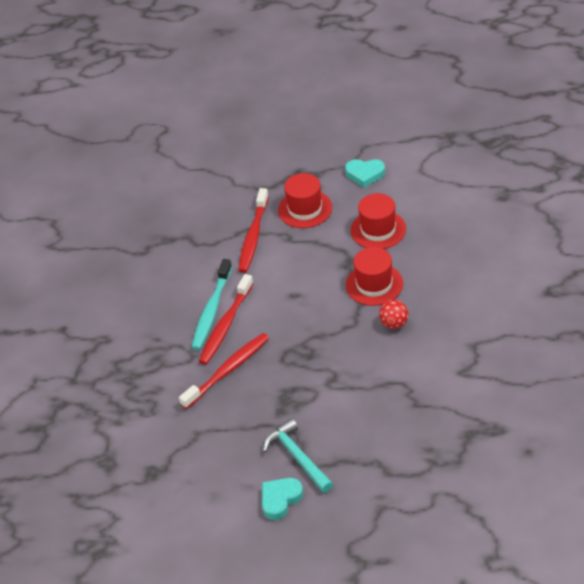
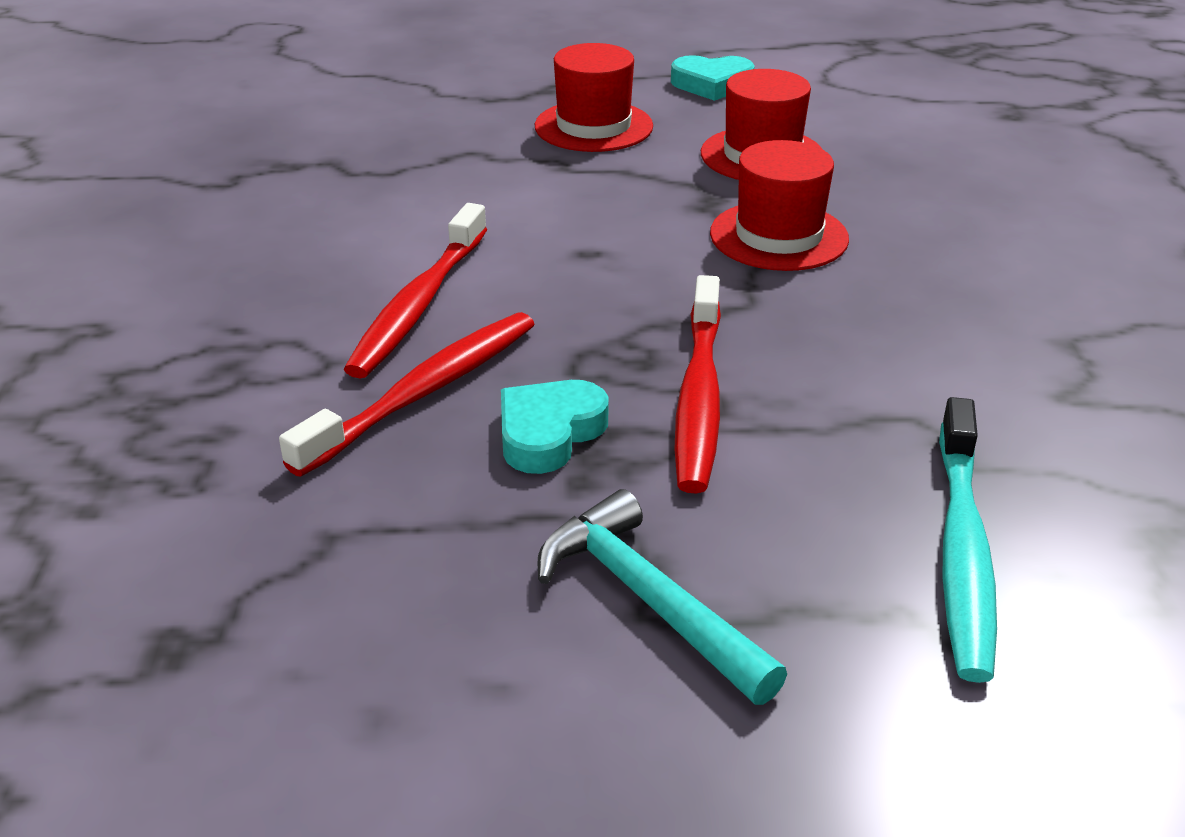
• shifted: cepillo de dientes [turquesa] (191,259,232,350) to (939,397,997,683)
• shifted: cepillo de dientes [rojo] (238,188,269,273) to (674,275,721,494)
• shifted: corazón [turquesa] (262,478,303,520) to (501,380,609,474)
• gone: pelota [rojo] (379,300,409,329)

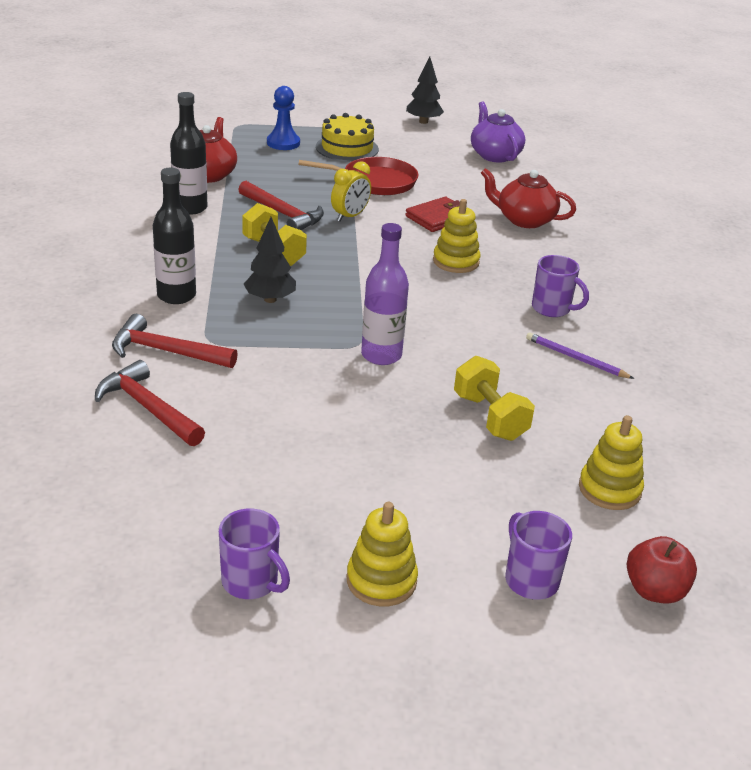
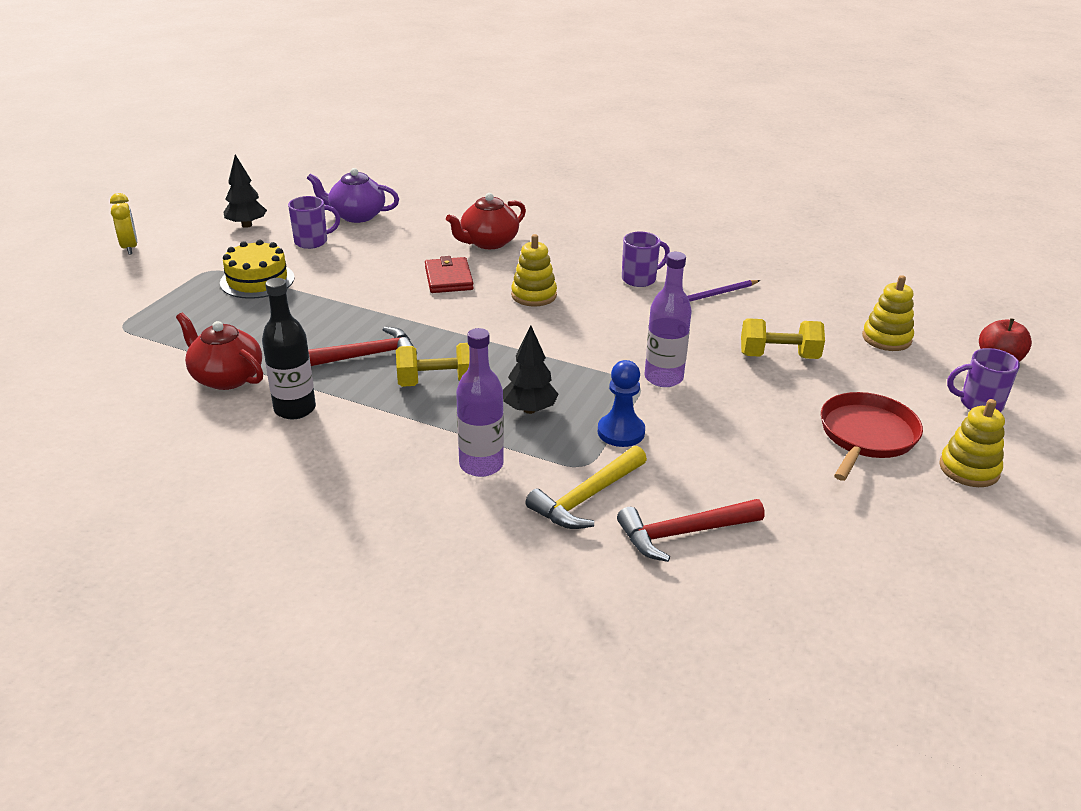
• repainted: martillo [rojo] (112,314,238,368) to martillo [amarillo] (525,446,647,529)
• repainted: botella [negro] (153,168,196,304) to botella [morado] (456,328,504,477)
• shifted: taza [morado] (219,509,290,599) to (288,196,340,249)
• shifted: peón [azul] (267,86,300,150) to (598,360,645,447)
• shifted: sartén [rojo] (298,157,418,195) to (821,392,923,481)
• shifted: despertador [amarillo] (331,161,371,221) to (110,193,137,255)

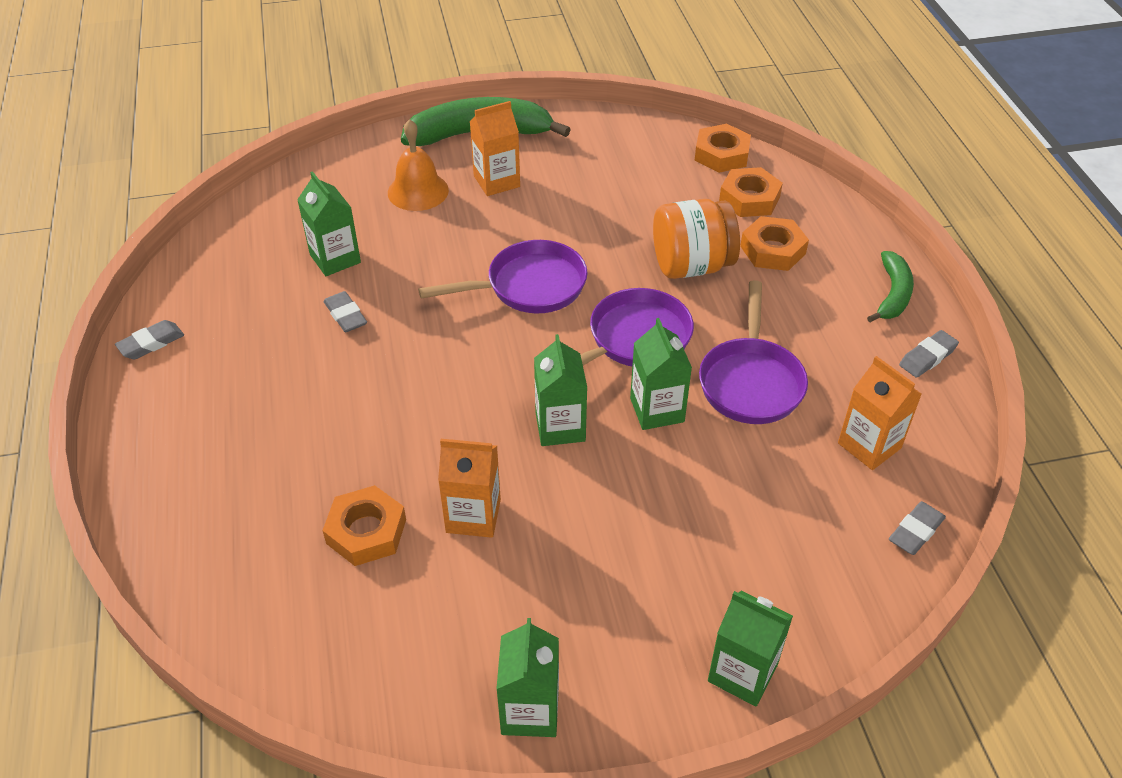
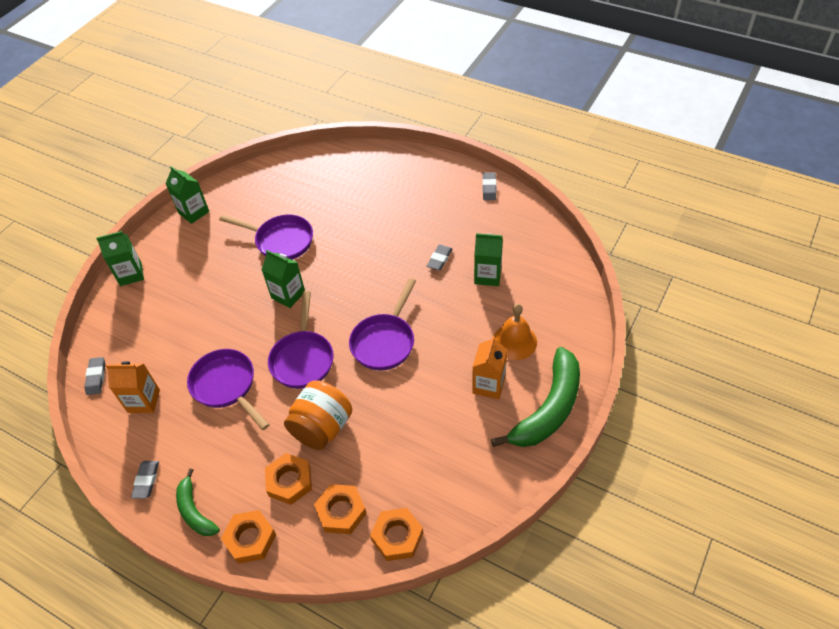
• shifted: tuerca [naranja] (322,485,406,566) to (221,510,276,564)
• rotated: goma de borrar [gris] (324,291,367,332) = (427,244,453,271) 75 degrees counterclockwise
• swapped: cartón de leche [naranja] (438,439,501,538) to sartén [morado] (219,214,313,260)
• gone: cartón de leche [verde] (630,318,692,430)

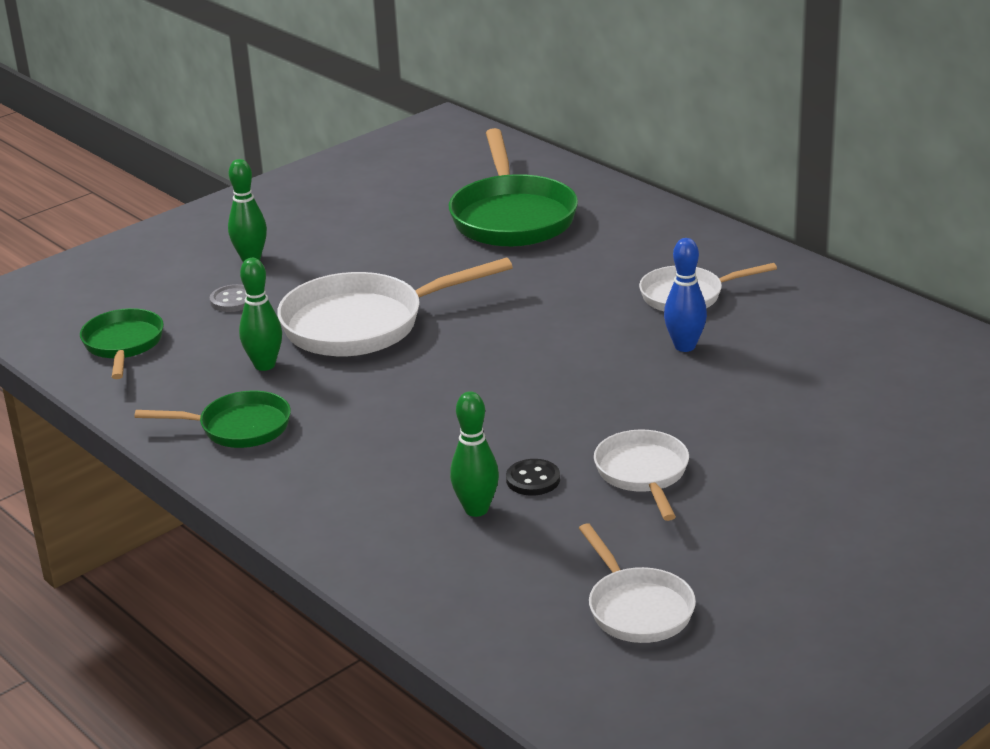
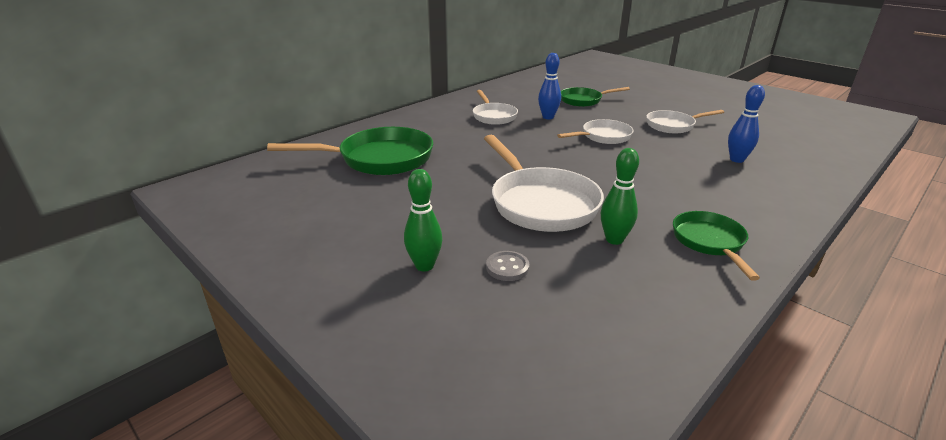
• shifted: sartén [verde] (80,308,164,379) to (561,87,630,107)
• repainted: bolo [verde] (450,391,499,517) to bolo [azul] (728,85,765,163)
• gone: botón [negro] (506,459,560,496)
• shifted: sartén [blanco] (579,523,696,643) to (557,119,634,144)

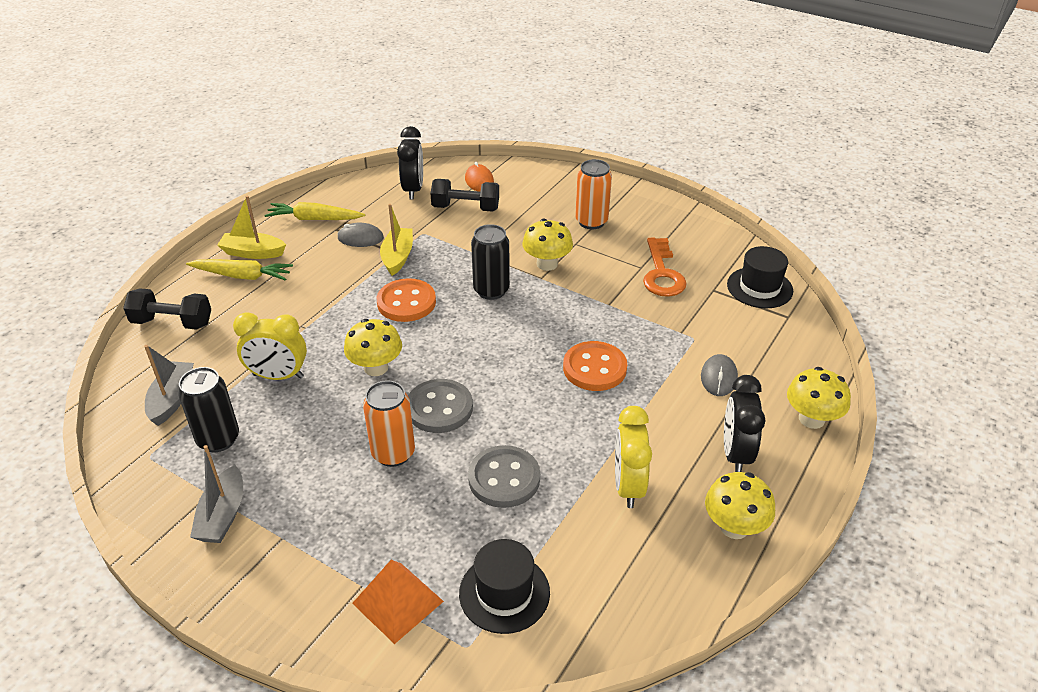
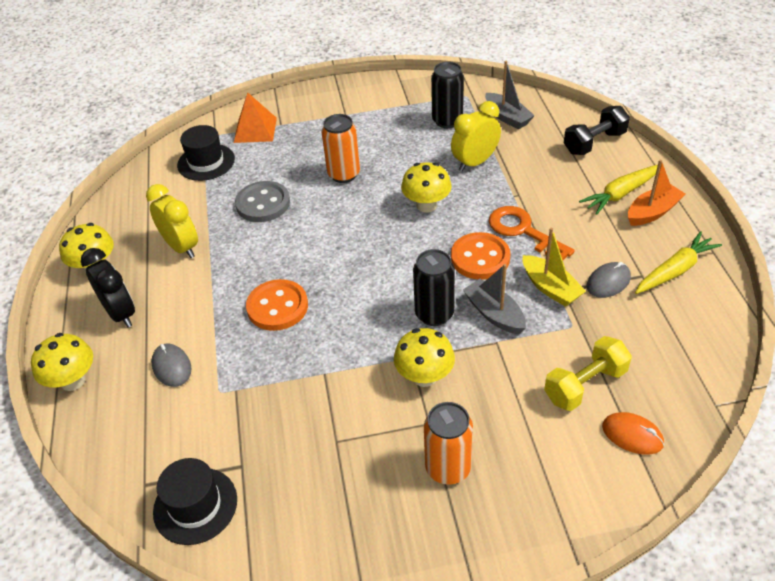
• shifted: barco [gris] (190,445,243,543) to (463,264,526,334)
• repainted: barco [amarillo] (217,196,286,259) to barco [naranja] (628,160,685,226)
• gone: despertador [negro] (397,126,423,199)
• gone: botón [gris] (408,379,473,433)
• repainted: mancuerna [negro] (430,179,499,212) to mancuerna [amarillo] (544,336,632,411)
• shifted: llave [naranja] (643,237,687,297) to (489,206,575,260)

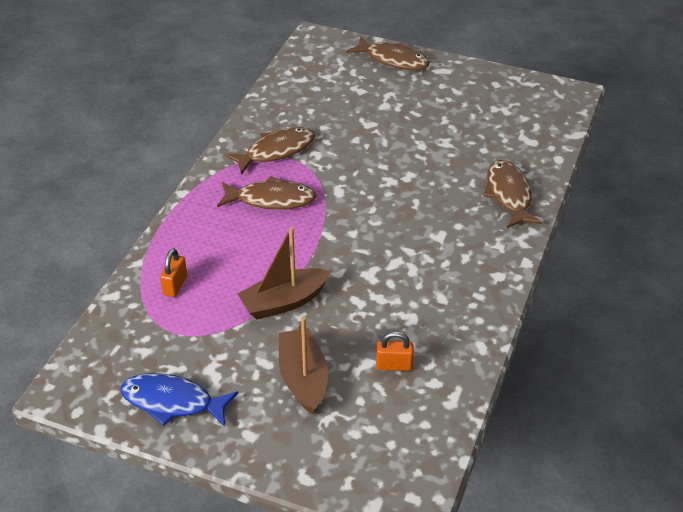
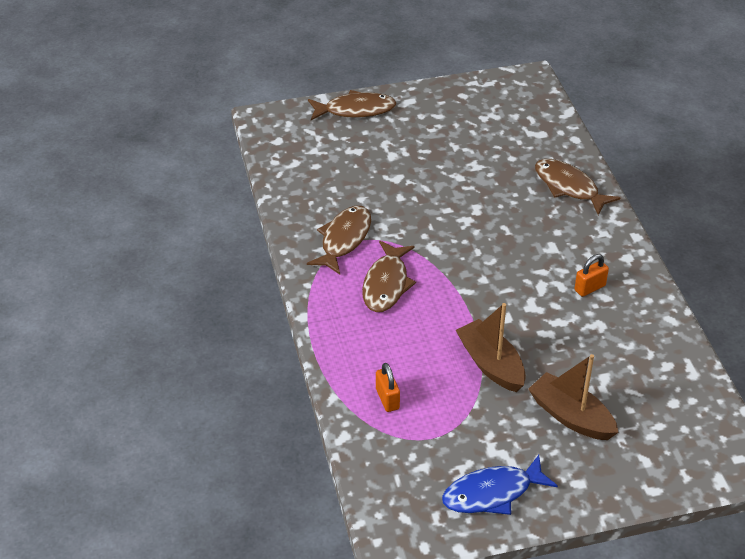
• rotated: pez [marrón] (217,176,316,210) = (362,241,416,312) 135 degrees clockwise
• rotated: barco [marrón] (237,227,331,320) = (456,303,526,392) 120 degrees clockwise
• shifted: candado [naranja] (376,331,414,371) to (574,254,609,297)

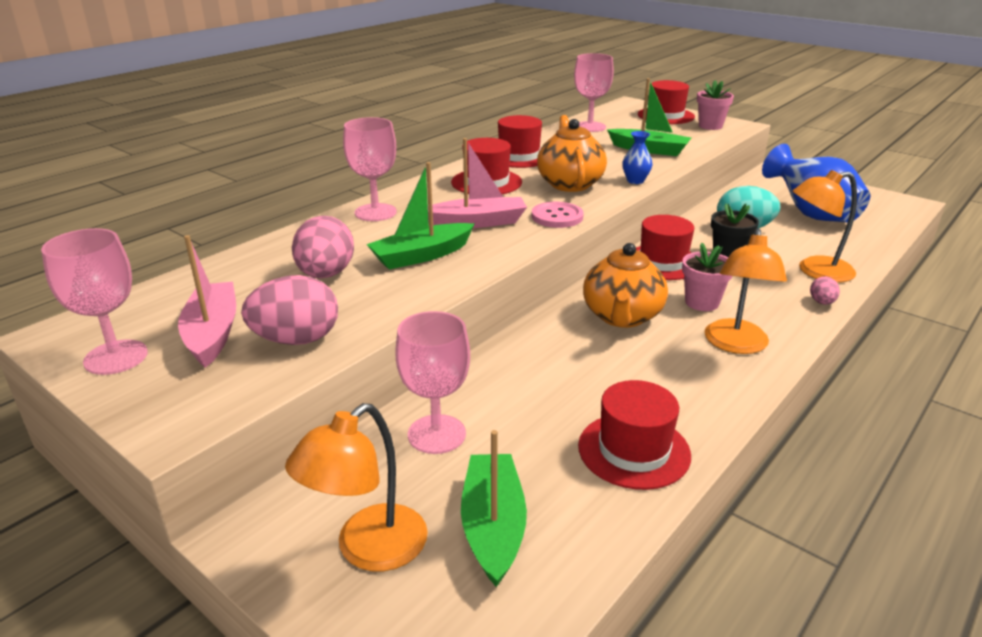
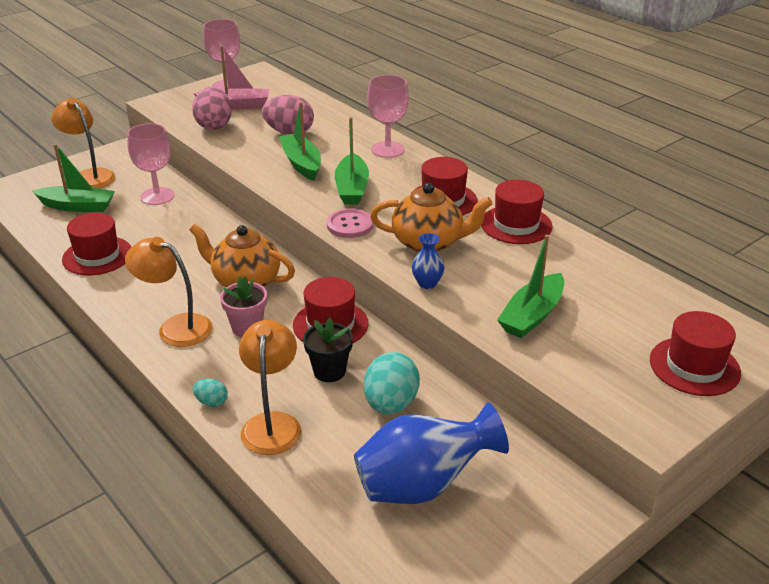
• repainted: barco [rosa] (428,138,527,228) to barco [verde] (335,117,369,205)
• gone: copa [rosa] (574,53,614,132)
• gone: maceta [rosa] (697,80,734,130)
• repainted: huevo [rosa] (810,276,840,305) to huevo [turquesa] (193,379,228,407)

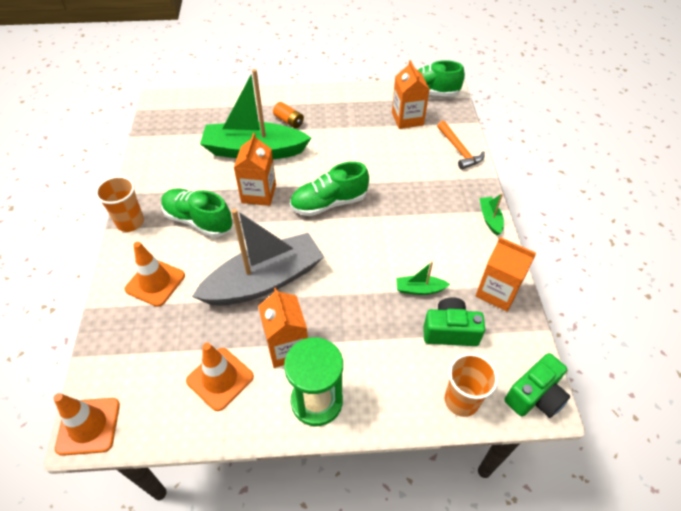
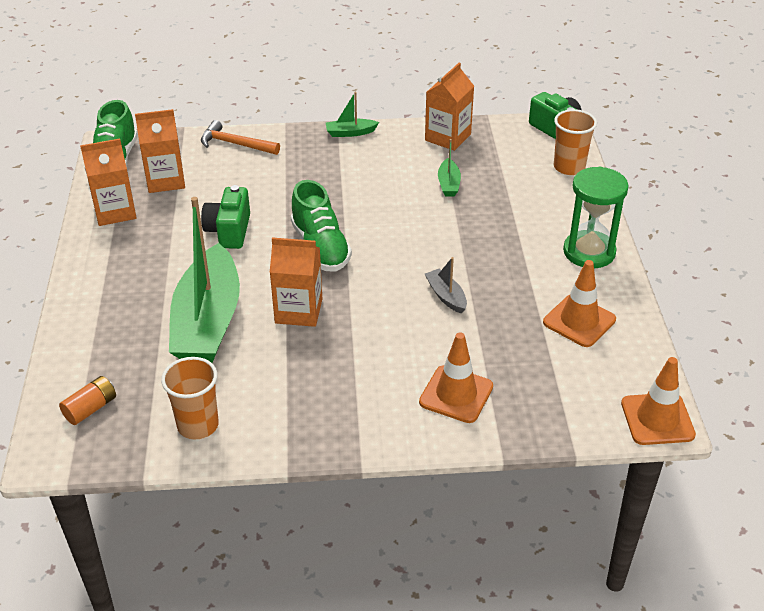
• shifted: vaso [naranja] (95,176,144,232) to (161,357,219,439)
• gone: zapato [verde] (161,189,233,237)
• scaled: barco [gris] (192,209,324,305) = (425,257,467,314) x0.41
• shifted: cartón de leche [naranja] (258,288,308,368) to (80,138,137,226)
• shifted: pila [naranja] (273,102,304,128) to (59,376,116,425)
• shifted: cámara [verde] (423,297,485,346) to (201,185,250,249)
• rotated: martillo [naranja] (437,121,485,170) = (201,120,280,155) 135 degrees counterclockwise

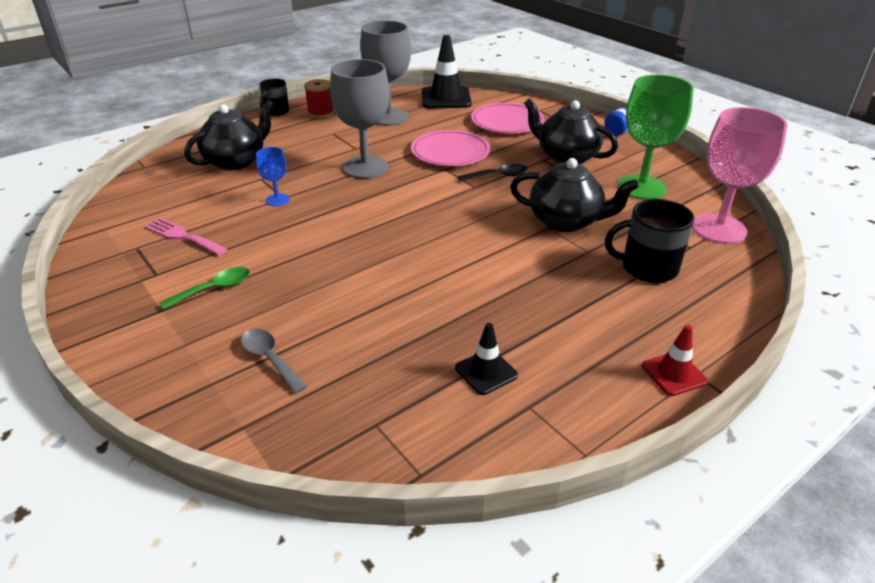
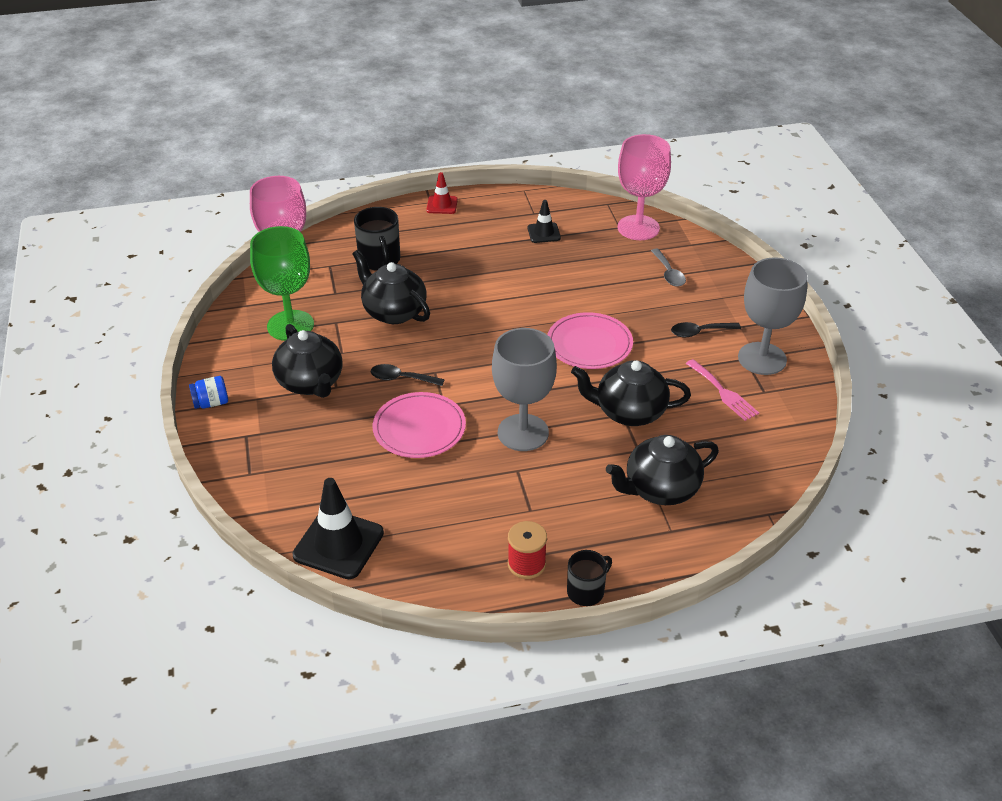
• repainted: cuchara [verde] (160,267,250,310) to cuchara [negro] (671,322,741,337)
• swapped: copa [azul] (256,147,289,206) to tetera [negro] (571,360,691,426)
• shifted: copa [gris] (360,21,411,126) to (738,257,807,375)
• shifted: plato [rosa] (471,103,544,134) to (547,312,633,369)
• rotated: taza [negro] (605,199,695,283) = (354,207,400,271) 45 degrees clockwise
• new: copa [rosa] (618,134,671,240)

